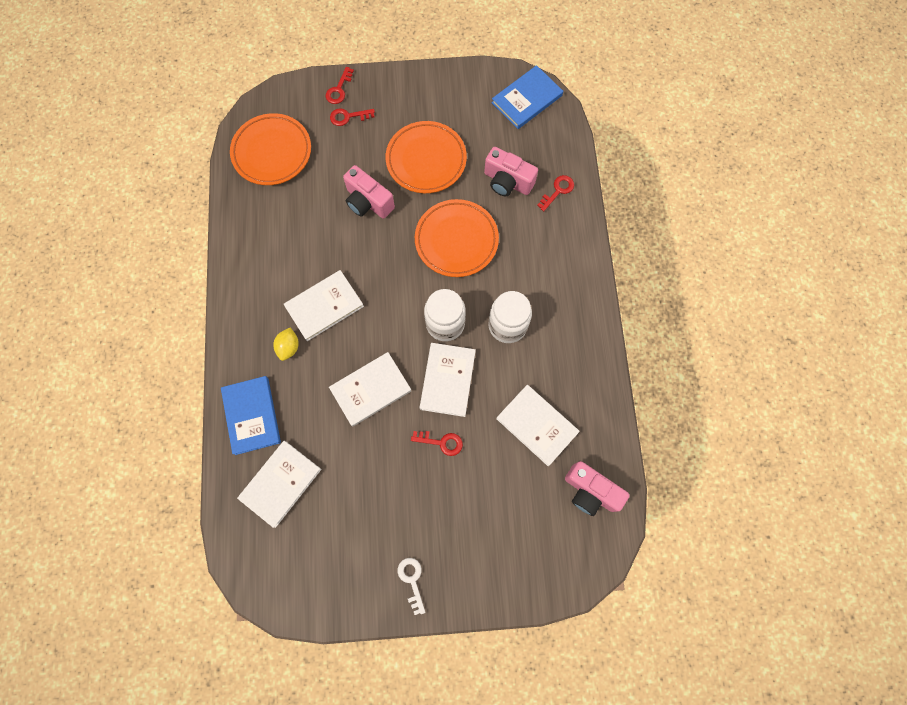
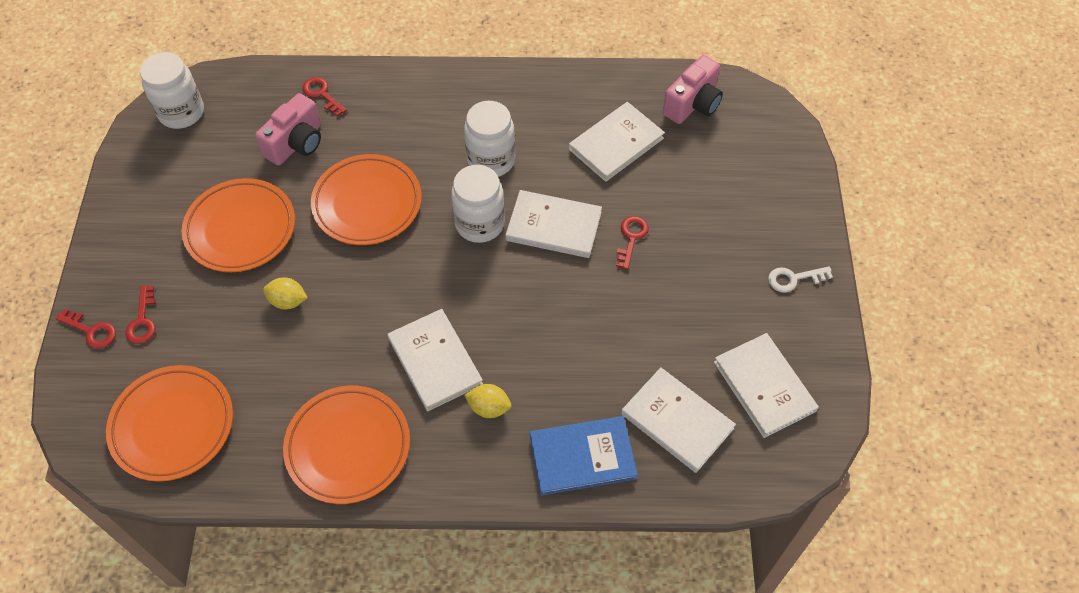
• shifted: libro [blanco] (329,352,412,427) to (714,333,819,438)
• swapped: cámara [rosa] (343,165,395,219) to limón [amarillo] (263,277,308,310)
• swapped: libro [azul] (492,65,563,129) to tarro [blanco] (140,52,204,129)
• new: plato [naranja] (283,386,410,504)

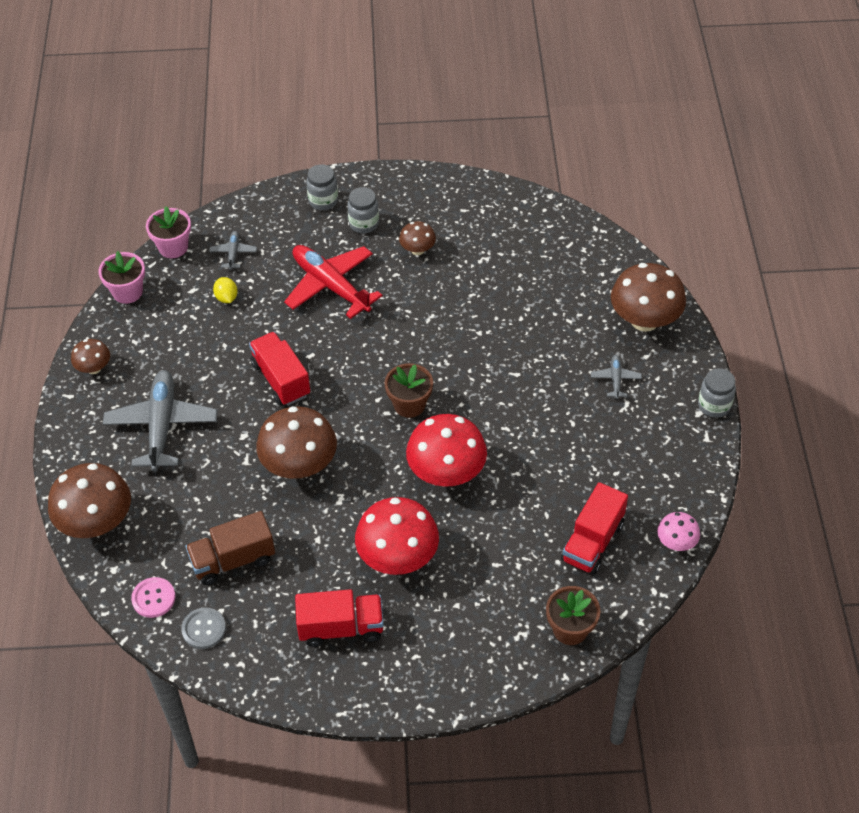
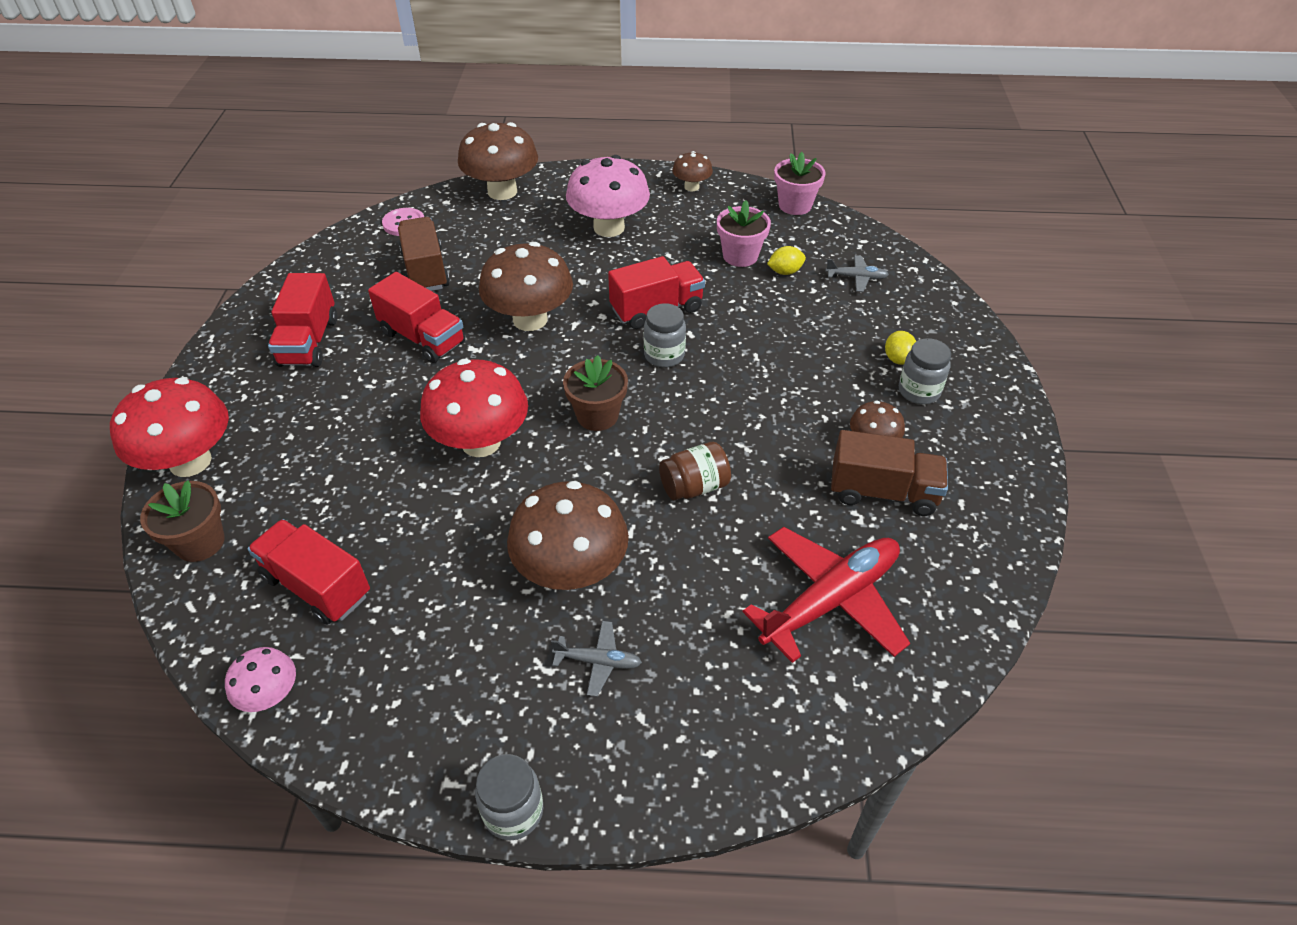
• swapped: avión [gris] (103,370,218,472) to seta [rosa] (566,155,650,237)
• shifted: maceta [rosa] (146,206,191,258) to (717,200,771,267)
• gone: botón [gris] (181,608,226,649)
• shifted: avión [rojo] (284,245,383,319) to (743,527,910,663)
• shifted: tarro [gris] (306,164,338,210) to (644,303,686,368)
• shifted: seta [rojo] (355,497,439,575) to (110,378,229,477)
• shifted: seta [marrón] (611,263,686,332) to (507,481,629,590)
• new: camión [rojo] (368,272,465,363)
• new: tarro [marrón] (659,442,731,501)
• new: camión [marrón] (831,430,948,516)
• new: limón [amarillo] (885,331,916,365)

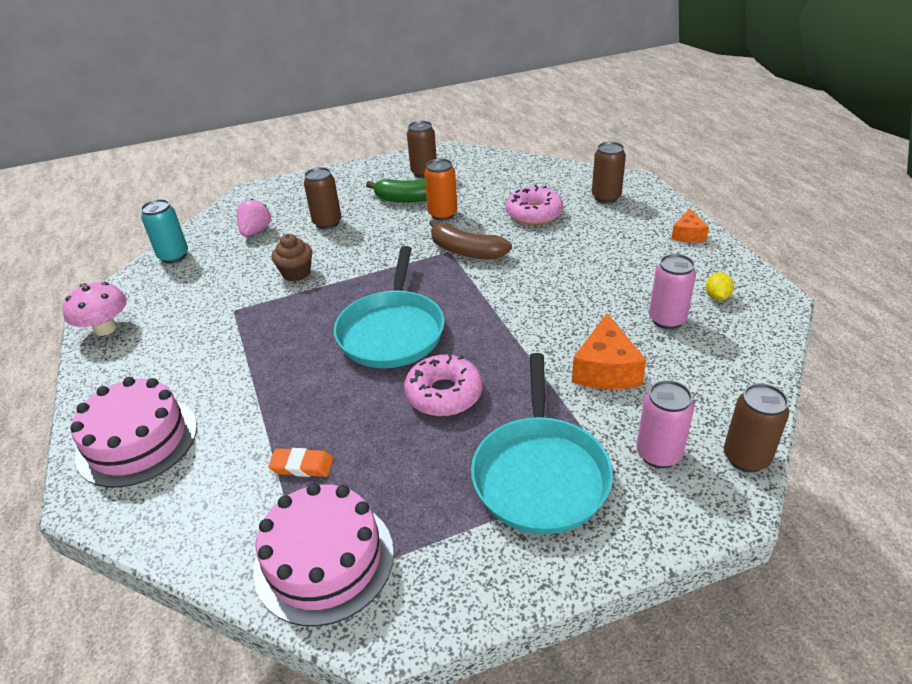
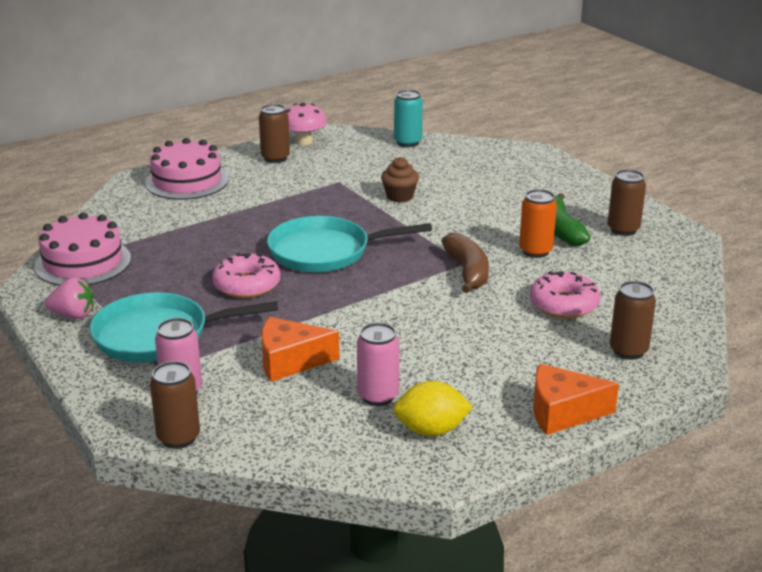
• shifted: fresa [rosa] (237,199,271,237) to (45,277,94,319)
• gone: goma de borrar [naranja] (268,448,334,477)
• shifted: lata [marrón] (304,167,341,229) to (259,104,290,163)
• rotated: plátano [marrón] (429,220,512,259) = (441,233,489,293) 150 degrees clockwise
• scaled: queso [naranja] (671,209,709,243) = (533,364,619,435) x1.63
• scaled: limón [amarillo] (706,272,734,301) = (393,381,473,436) x1.74

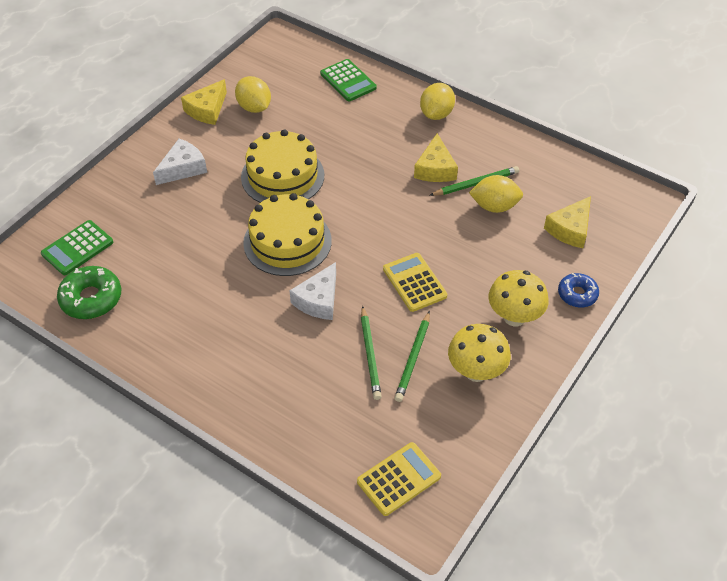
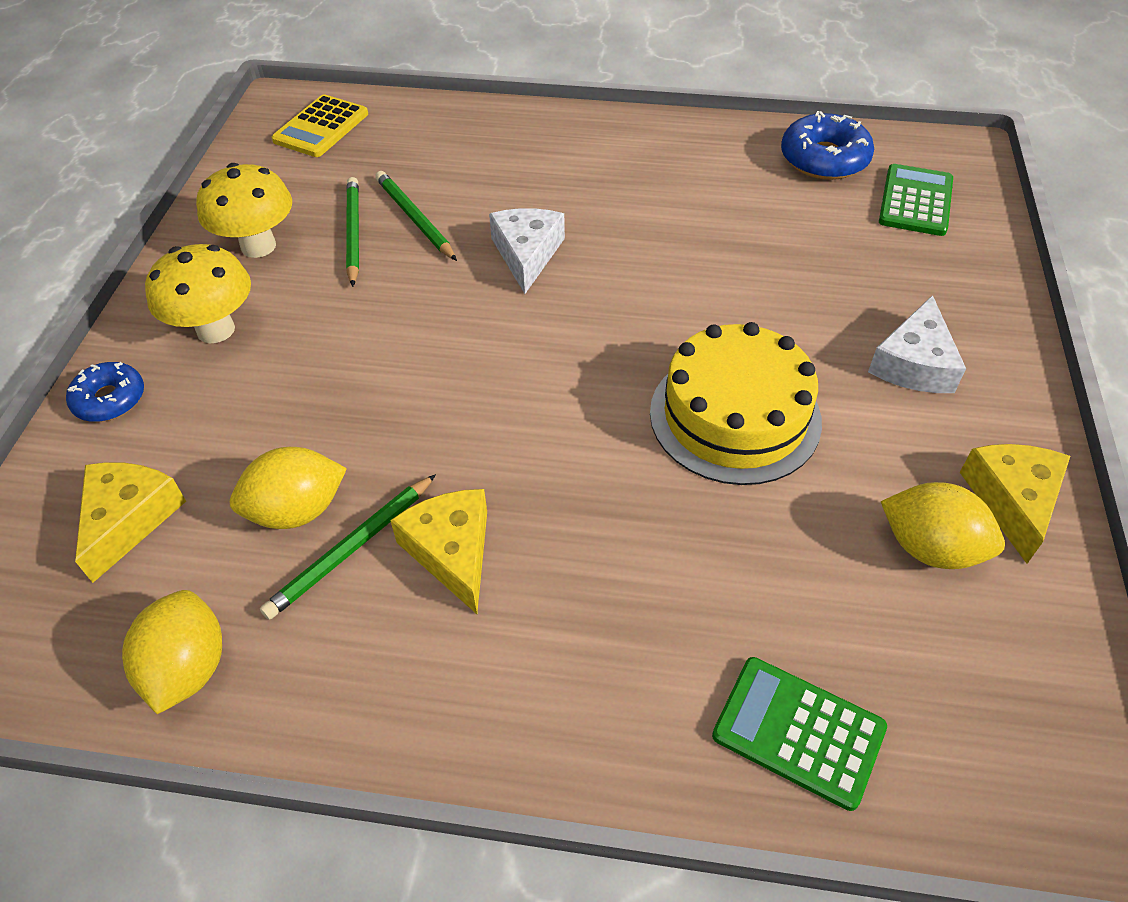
• repainted: rosquilla [verde] (57,266,121,319) to rosquilla [azul] (781,111,874,180)
• gone: tarta [amarillo] (243,193,332,276)
• gone: calculadora [amarillo] (383,253,447,312)
• shifted: limón [amarillo] (420,83,455,120) to (122,590,222,714)

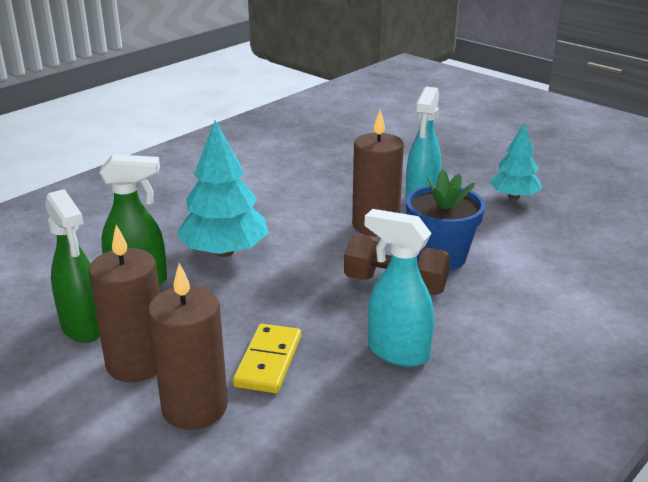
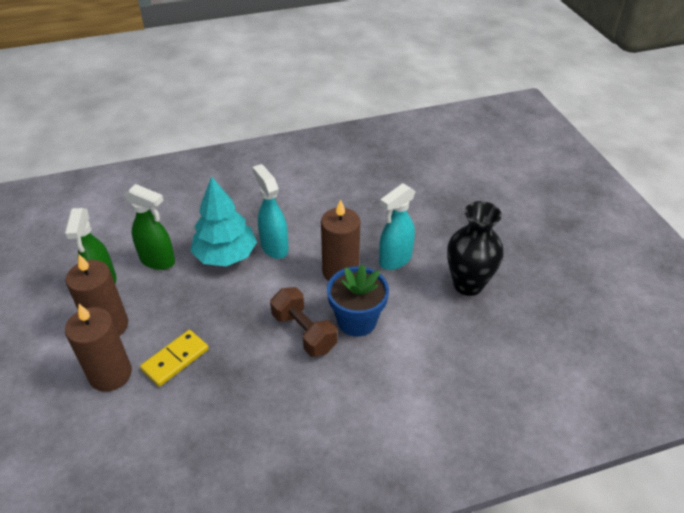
• shifted: pulverizador [turquesa] (364,209,434,367) to (252,164,289,259)
• swapped: árbol [turquesa] (489,122,542,200) to florero [negro] (447,201,504,296)

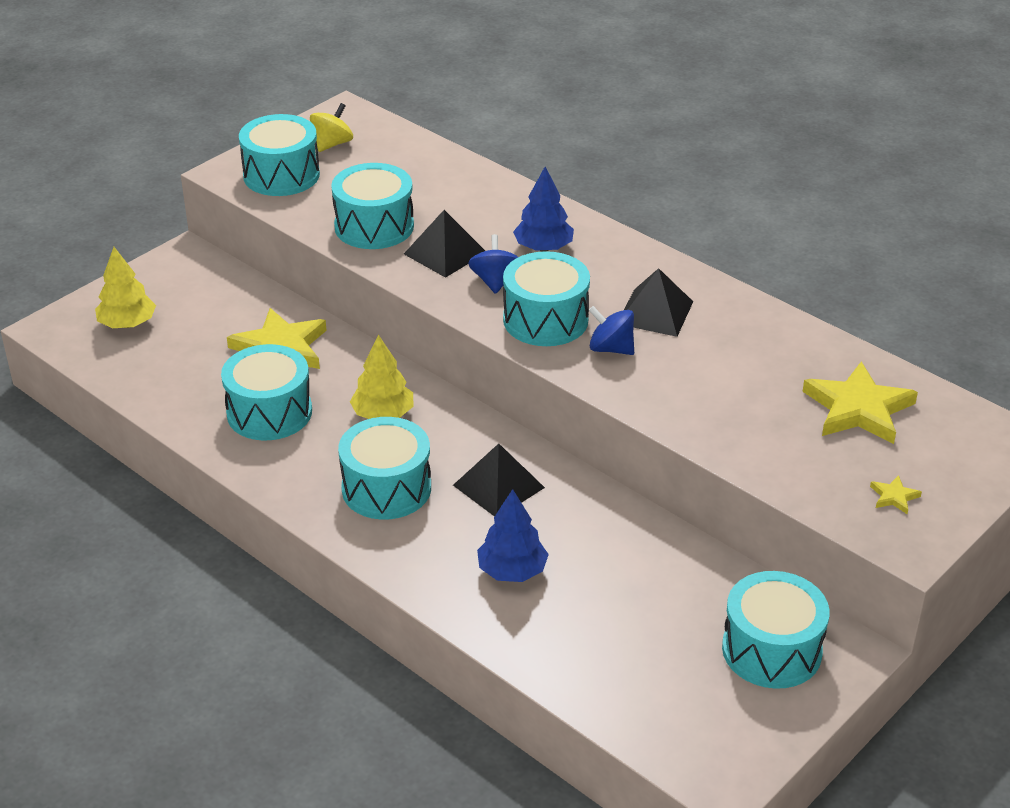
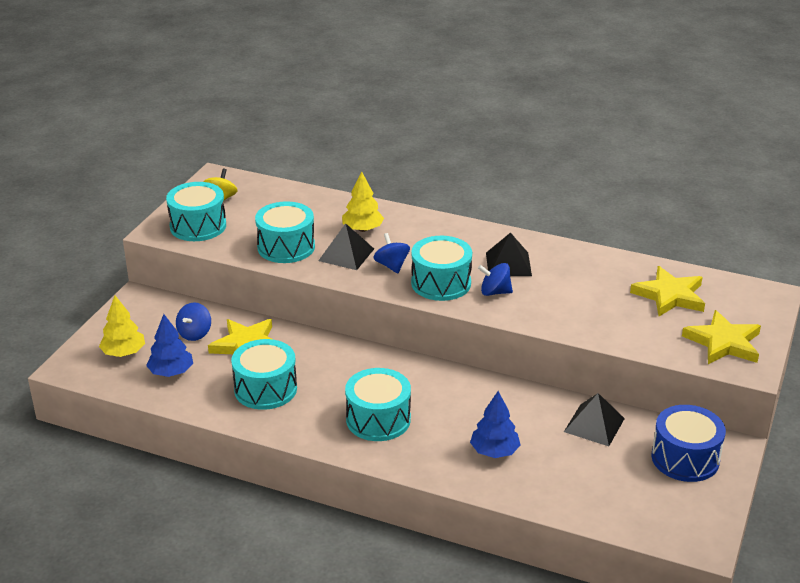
• shifted: árbol [amarillo] (350,335,413,419) to (342,172,384,232)
• shifted: pirámide [negro] (453,444,545,517) to (564,393,625,446)
• shifted: árbol [azul] (513,167,574,252) to (146,314,193,377)
• repainted: tambor [turquesa] (722,571,830,689) to tambor [azul] (651,405,726,482)
• scaled: estrella [amarillo] (870,475,922,514) = (682,310,761,364) x2.36
• new: peonza [azul] (176,303,211,341)

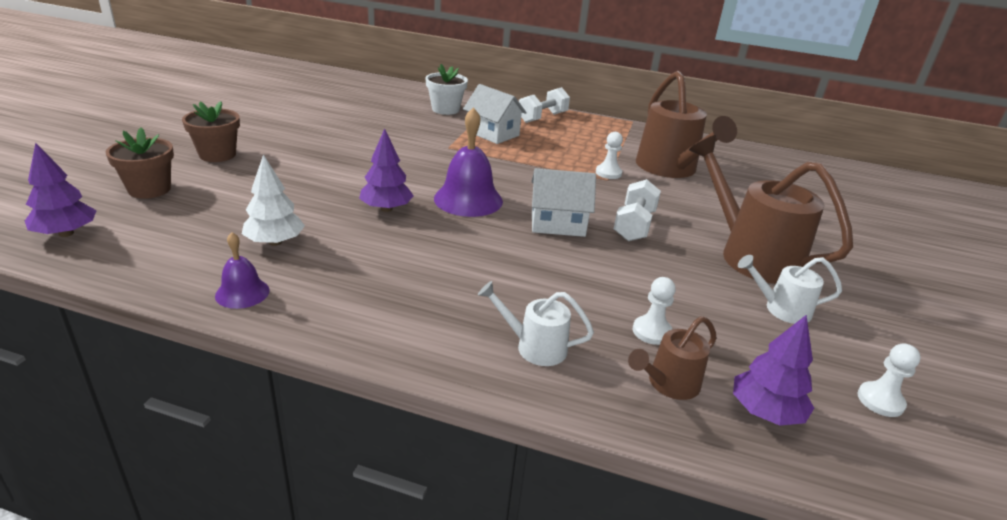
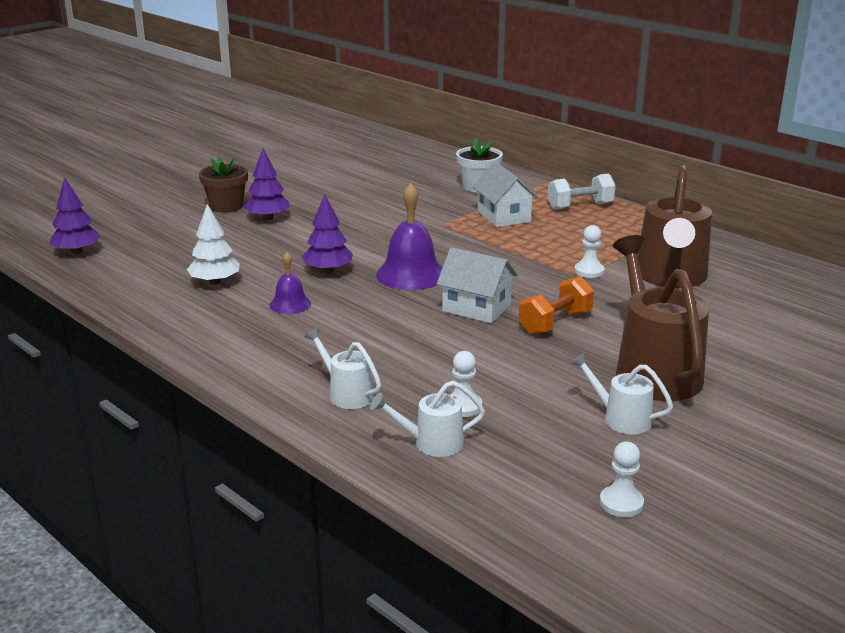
• gone: maceta [marrón] (106,128,174,199)
• shifted: campana [morado] (215,232,270,309) to (269,252,311,314)
• repainted: mancuerna [blanco] (614,179,661,241) to mancuerna [naranja] (518,276,594,335)
• repainted: regadera [marrón] (628,316,716,400) to regadera [blanco] (370,381,485,457)
• shifted: árbol [morado] (733,315,814,426) to (244,149,290,220)

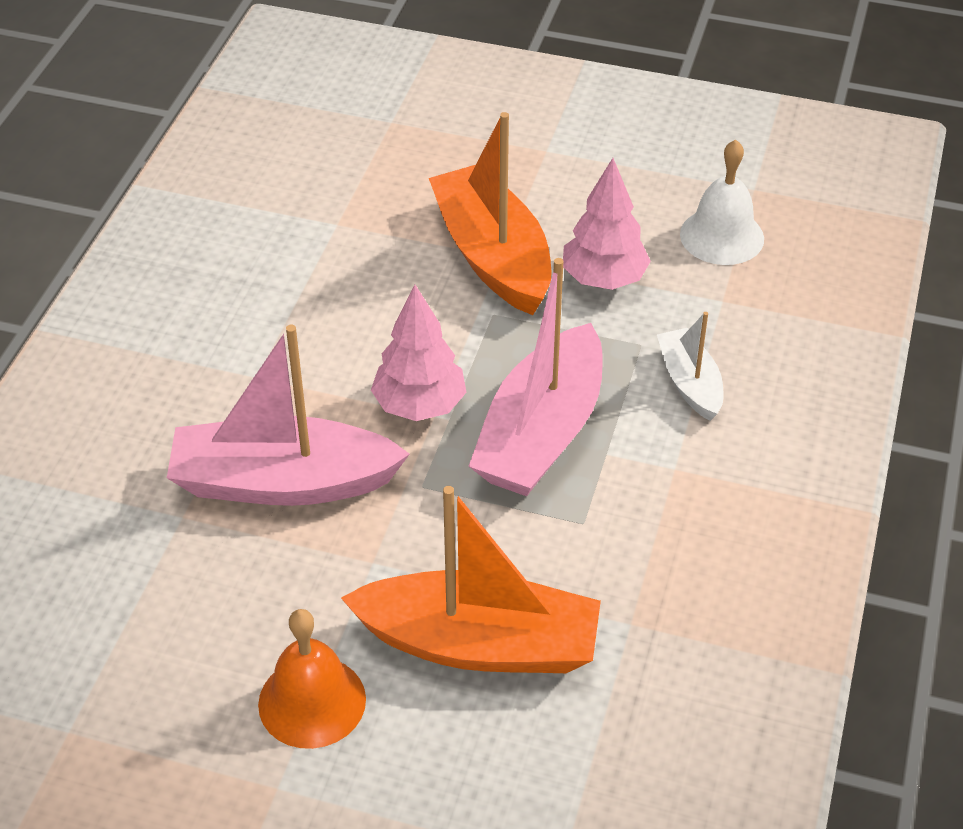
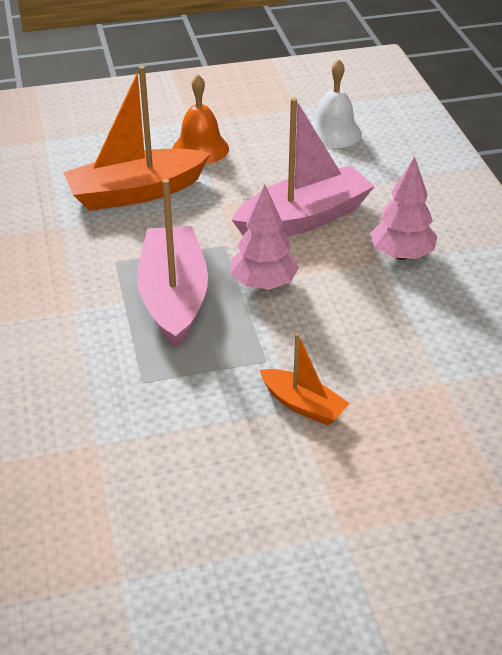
• scaled: barco [naranja] (429,112,552,315) = (260,333,350,425) x0.53
• shifted: árbol [rosa] (563,158,651,290) to (371,156,437,260)
• gone: barco [blanco] (657,312,723,421)
• shifted: campana [blanco] (680,139,764,265) to (311,59,362,148)

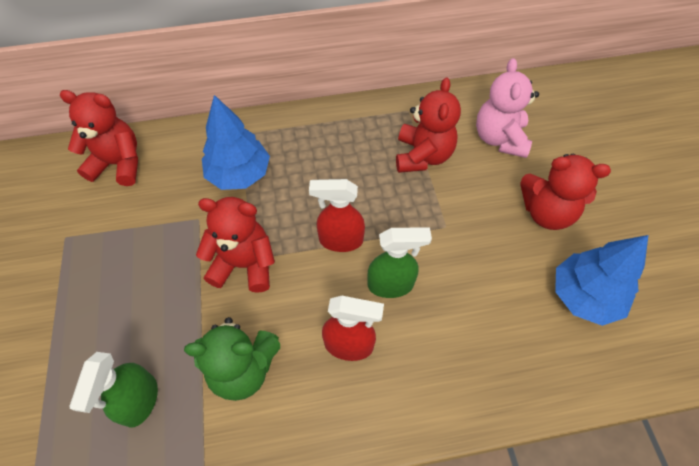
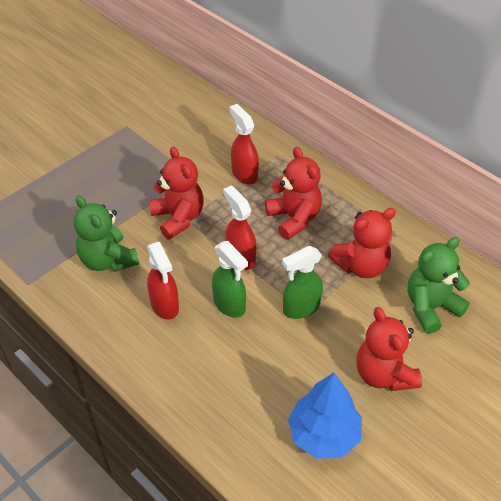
• shifted: osito [rojo] (59,90,138,186) to (265,147,322,240)
• shifted: pulverizador [verde] (70,352,158,427) to (282,246,323,319)
• swapped: árbol [azul] (202,95,270,190) to pulverizador [rojo] (229,104,259,185)
• repainted: osito [rosa] (476,58,539,158) to osito [verde] (407,237,470,334)

